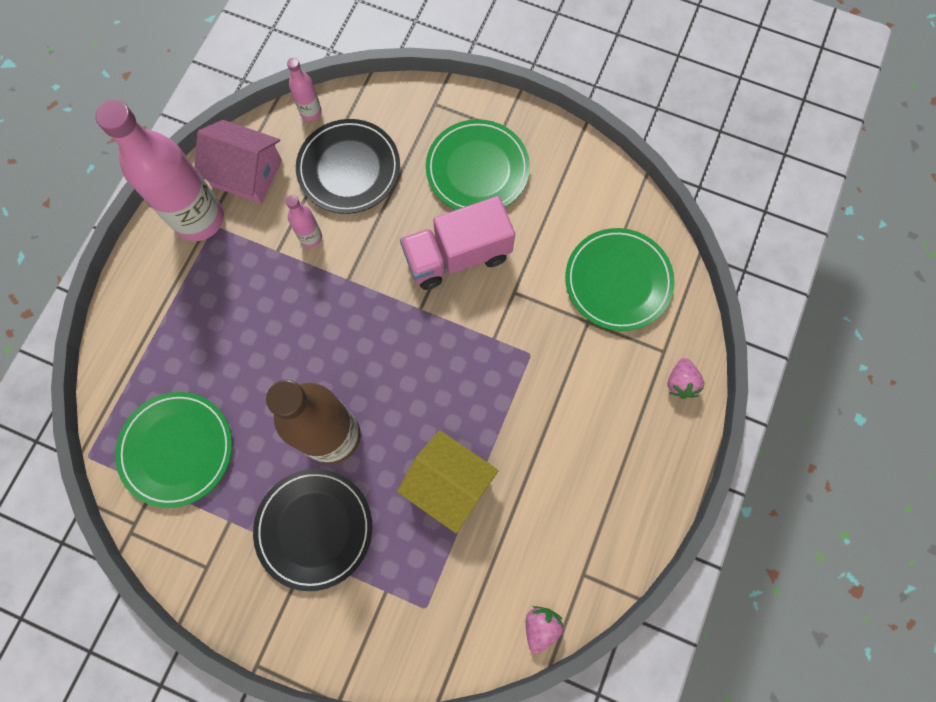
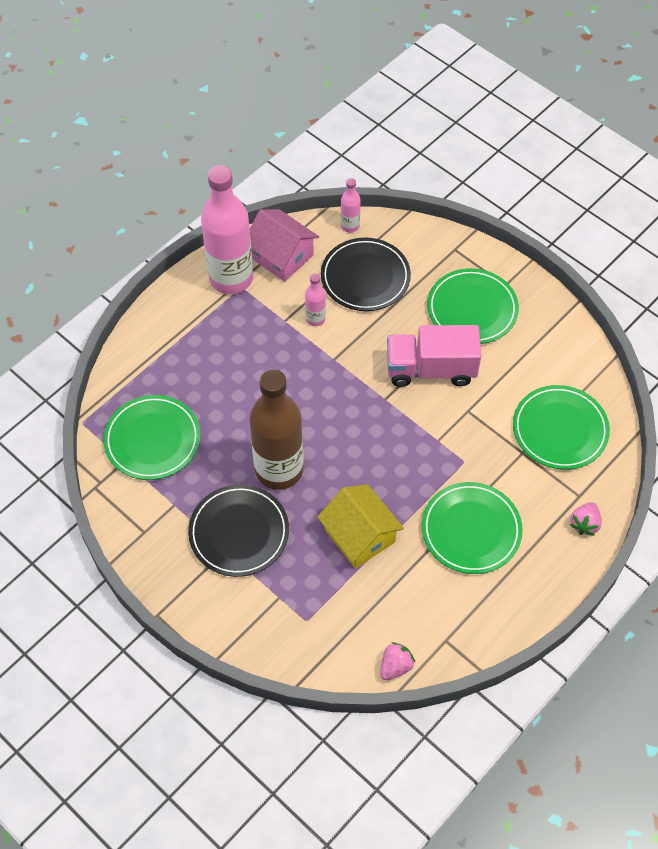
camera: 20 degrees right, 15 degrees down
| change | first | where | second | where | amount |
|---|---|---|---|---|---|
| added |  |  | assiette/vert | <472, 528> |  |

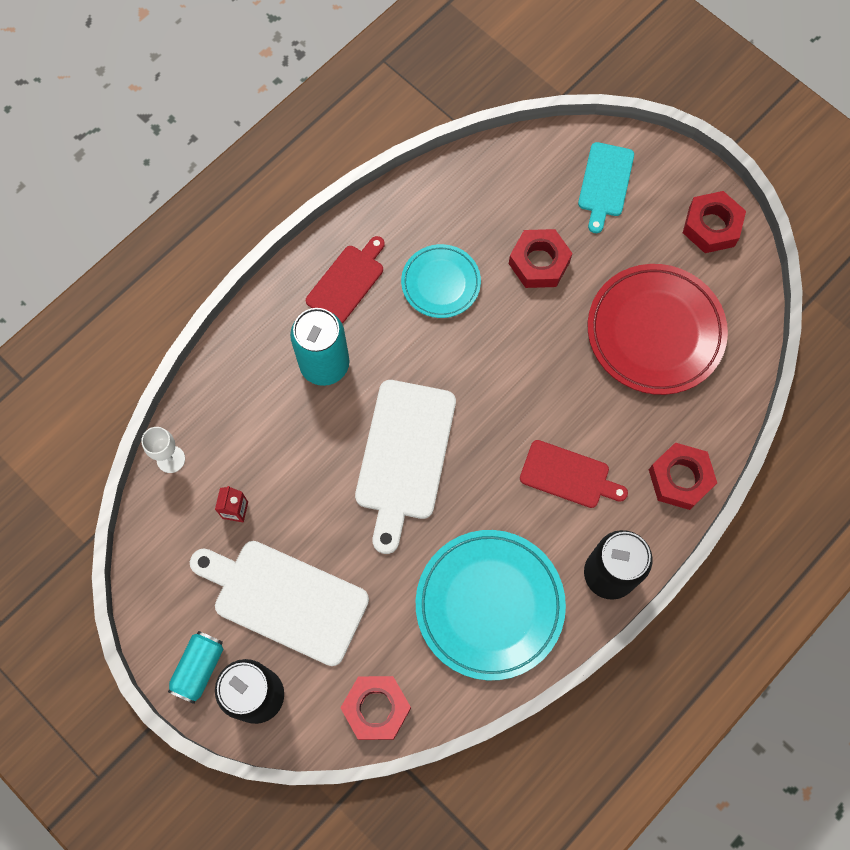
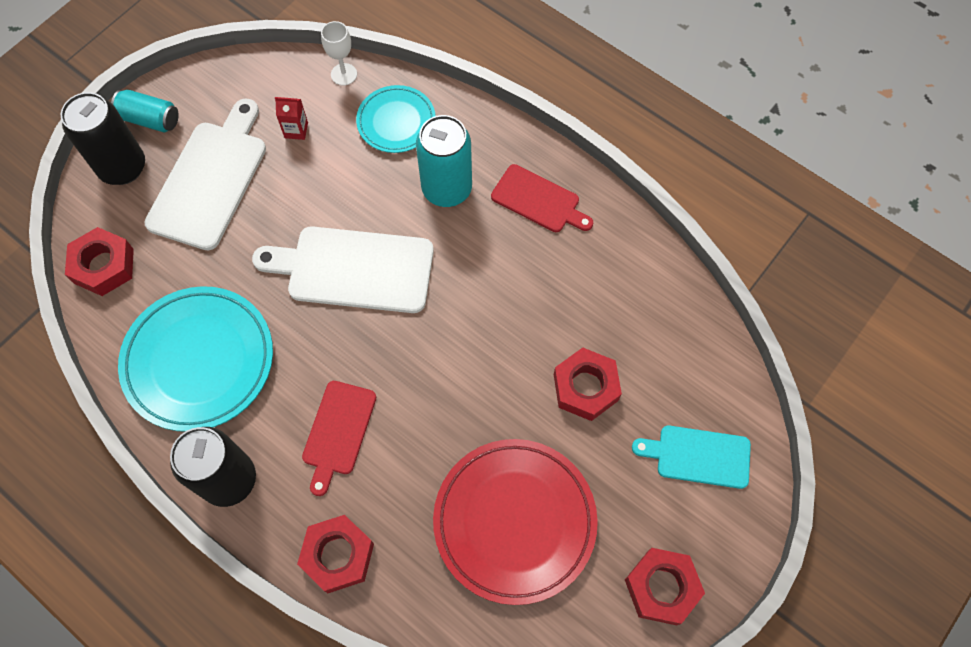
camera: 85 degrees right, 5 degrees down
| change | first | where | second | where | amount |
|---|---|---|---|---|---|
| moved | assiette/turquoise | <441, 281> |  | <395, 119> |  |

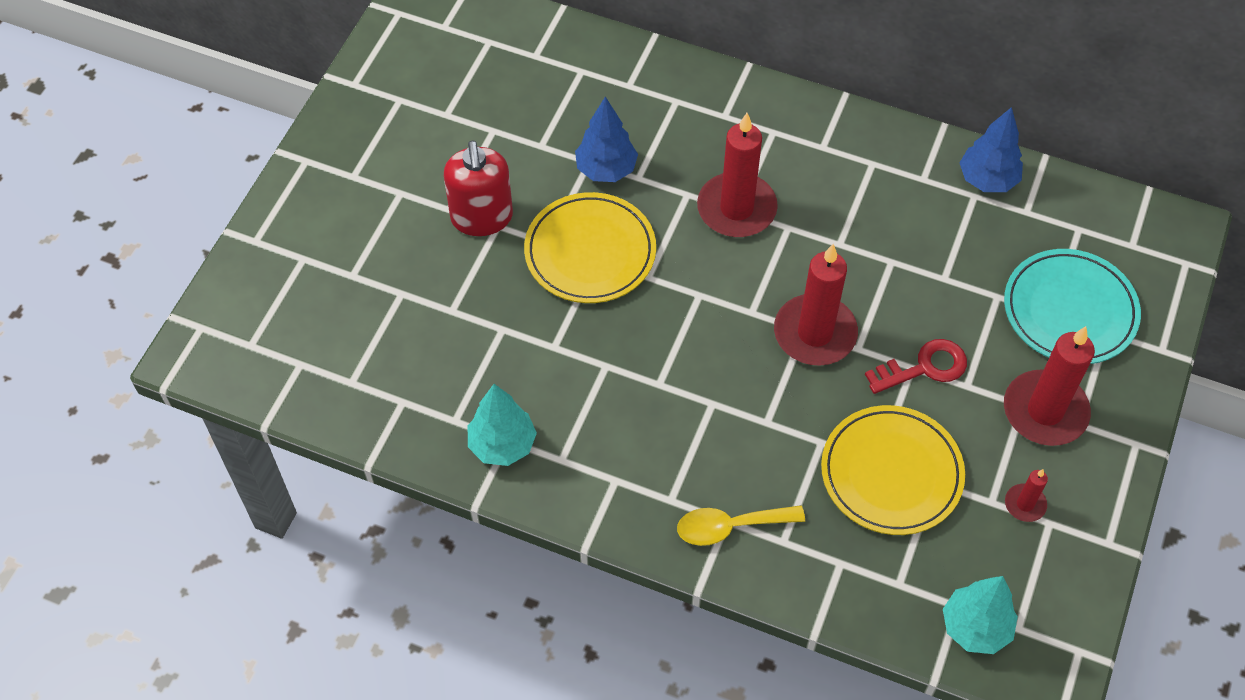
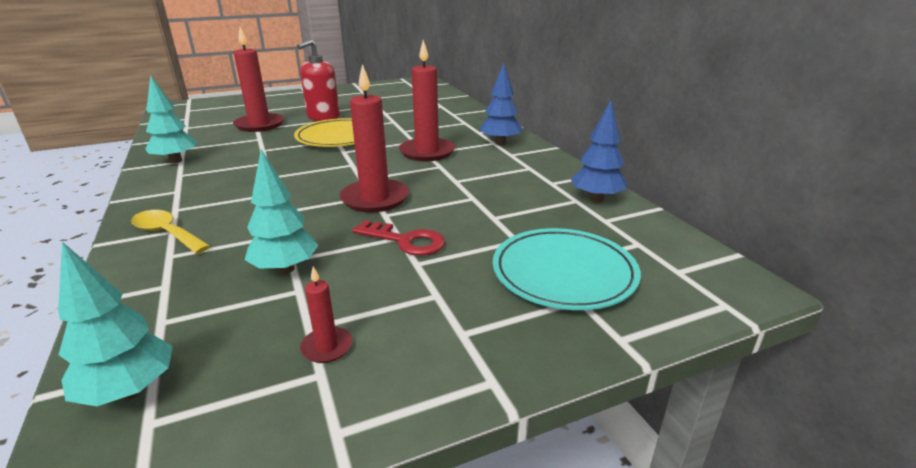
camera: 45 degrees right, 30 degrees down
| change | first | where | second | where | amount |
|---|---|---|---|---|---|
| moved | arbre/bleu | <606, 139> |  | <501, 103> |  |
| replaced | assiette/jaune | <893, 470> | arbre/turquoise | <282, 211> |  |
| moved | bougie/rouge | <1049, 386> |  | <258, 79> |  |

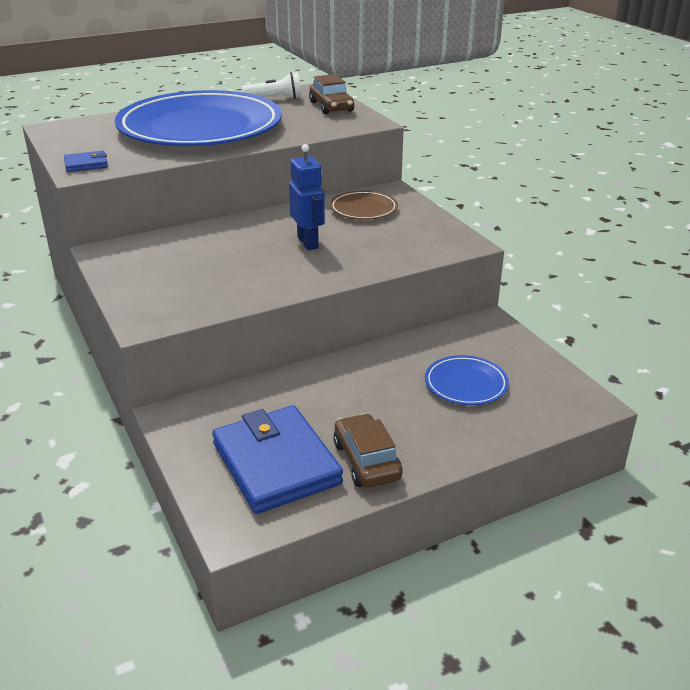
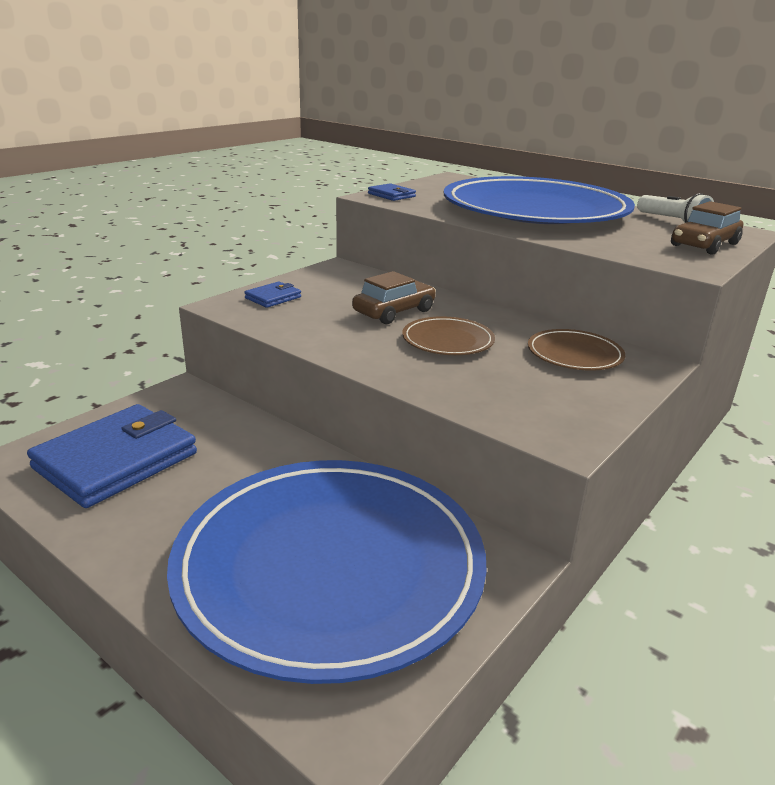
camera: 65 degrees right, 5 degrees down
| change | first | where | second | where | amount |
|---|---|---|---|---|---|
| replaced | robot/bleu | <307, 197> | assiette/marron | <448, 335> |  |
| moved | voiture/marron | <368, 450> |  | <394, 297> |  |
| resized | assiette/bleu | <467, 380> |  | <327, 572> | x2.48 |
| added |  |  | portefeuille/bleu | <272, 294> |  |

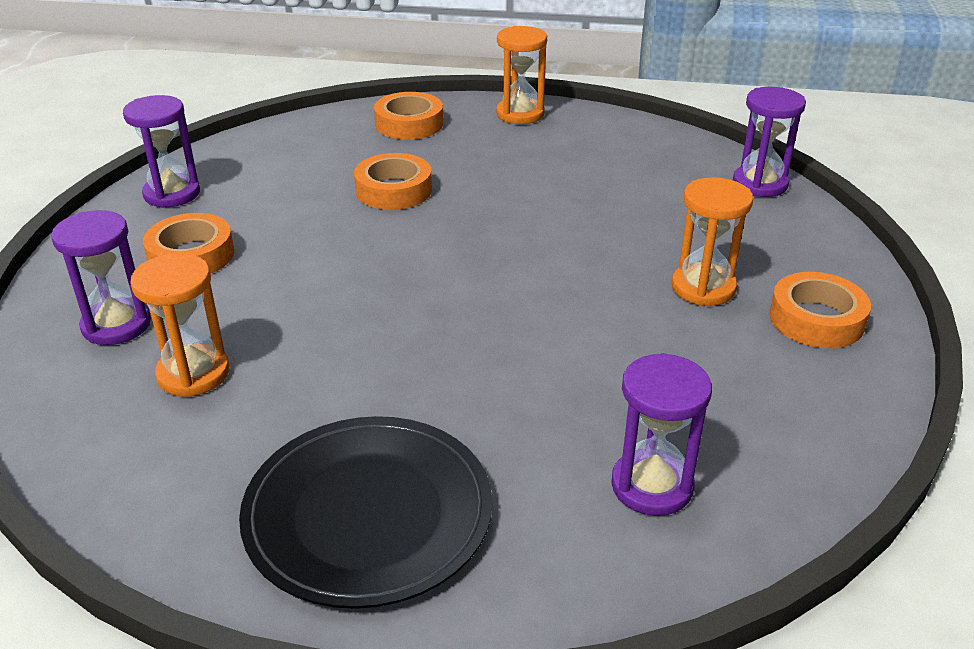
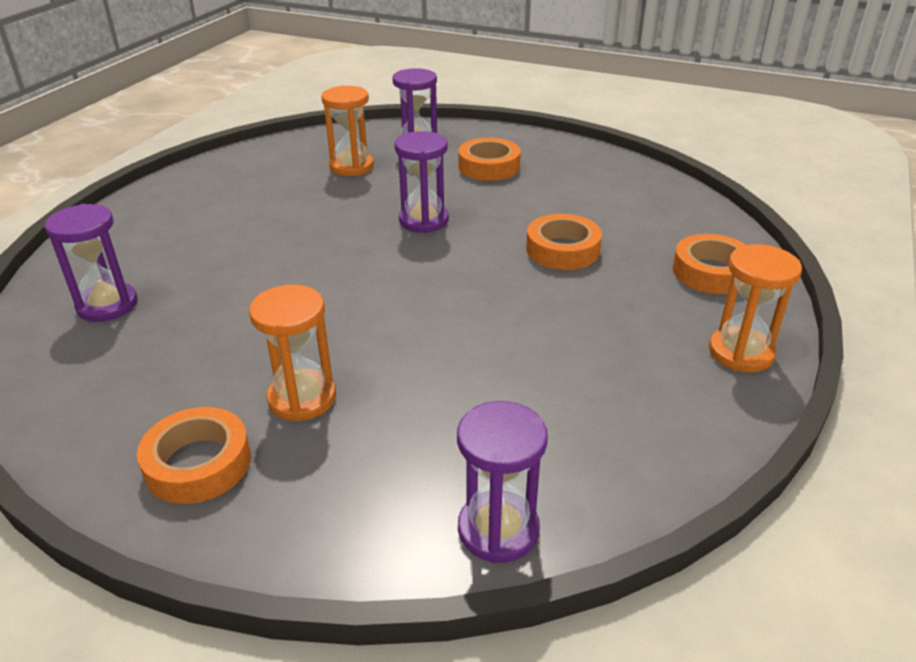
camera: 105 degrees right, 0 degrees up
| change | first | where | second | where | amount |
|---|---|---|---|---|---|
| moved | sablier/violet | <161, 151> |  | <422, 182> |  |
| removed | assiette/noir | <366, 512> |  |  |  |

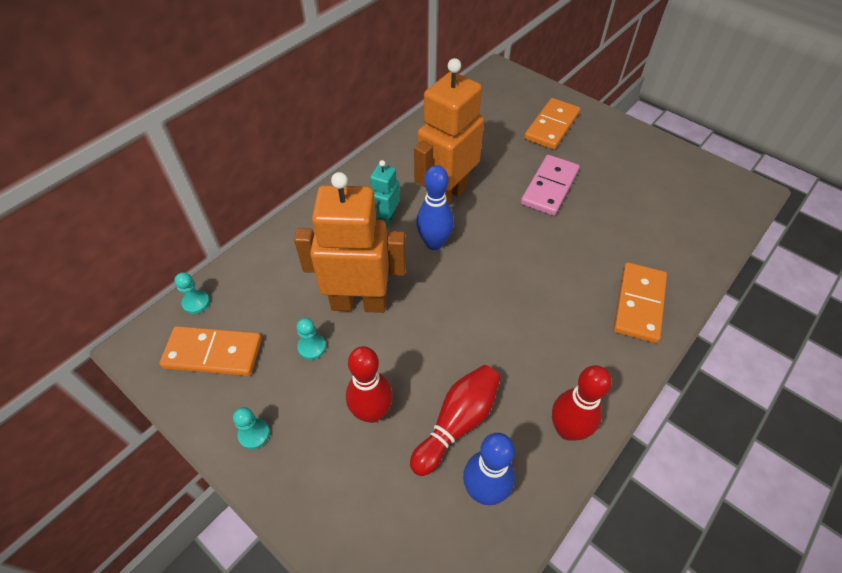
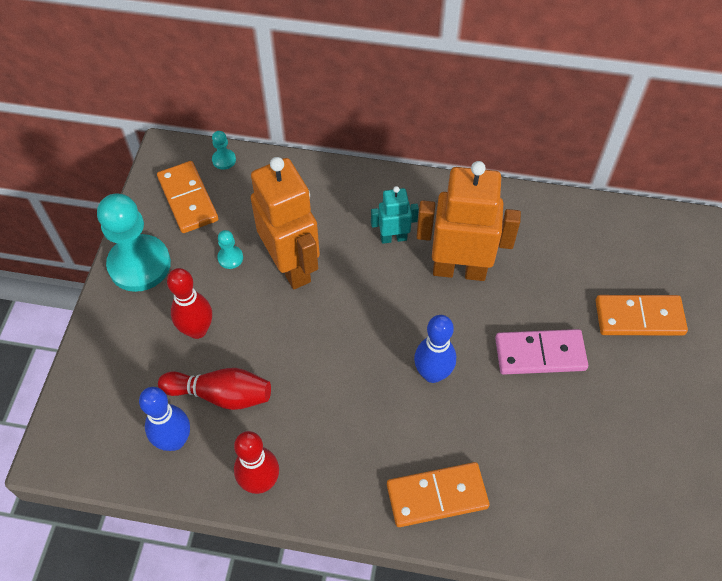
camera: 60 degrees right, 5 degrees up
| change | first | where | second | where | amount |
|---|---|---|---|---|---|
| resized | pion/turquoise | <251, 428> |  | <134, 243> | x2.42 |
| moved | quille/bleu | <435, 207> |  | <435, 349> |  |

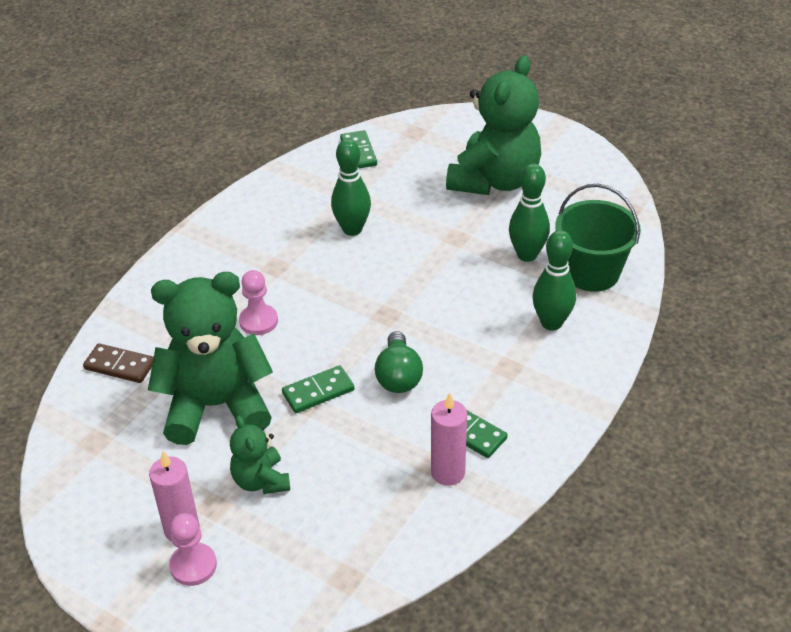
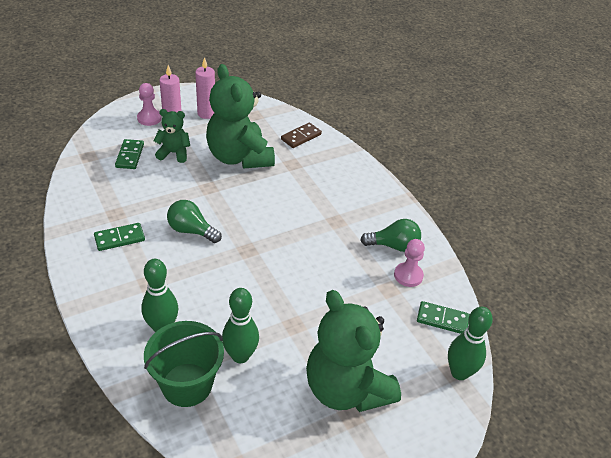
camera: 115 degrees right, 0 degrees up
| change | first | where | second | where | amount |
|---|---|---|---|---|---|
| turned | ours en peluche/vert | <210, 358> |  | <240, 116> | 135 degrees clockwise |
| moved | pion/rose | <258, 302> |  | <409, 263> |  |
| moved | domino/vert | <318, 389> |  | <129, 154> |  |
| moved | quille/vert | <351, 187> |  | <470, 343> |  |
| moved | bougie/rose | <449, 439> |  | <205, 88> |  |
| added |  |  | ampoule/vert | <390, 235> |  |

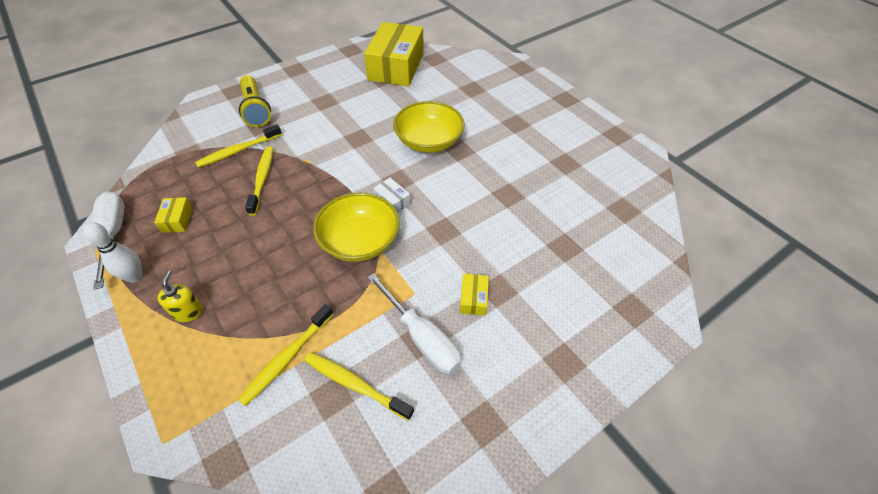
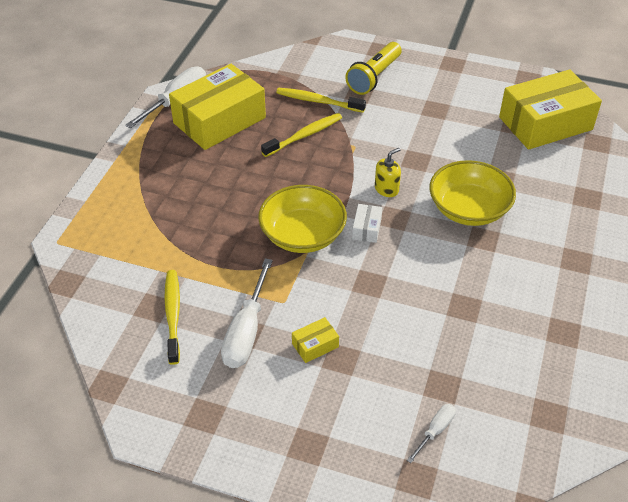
camera: 55 degrees right, 5 degrees down
| change | first | where | second | where | amount |
|---|---|---|---|---|---|
| removed | quille/blanc | <113, 252> |  |  |  |
| resized | boîte/jaune | <173, 215> |  | <217, 107> | x2.49 |
| moved | distributeur de savon/jaune | <180, 296> |  | <388, 172> |  |
| removed | brosse à dents/jaune | <285, 355> |  |  |  |
| added |  |  | tournevis/blanc | <431, 433> |  |

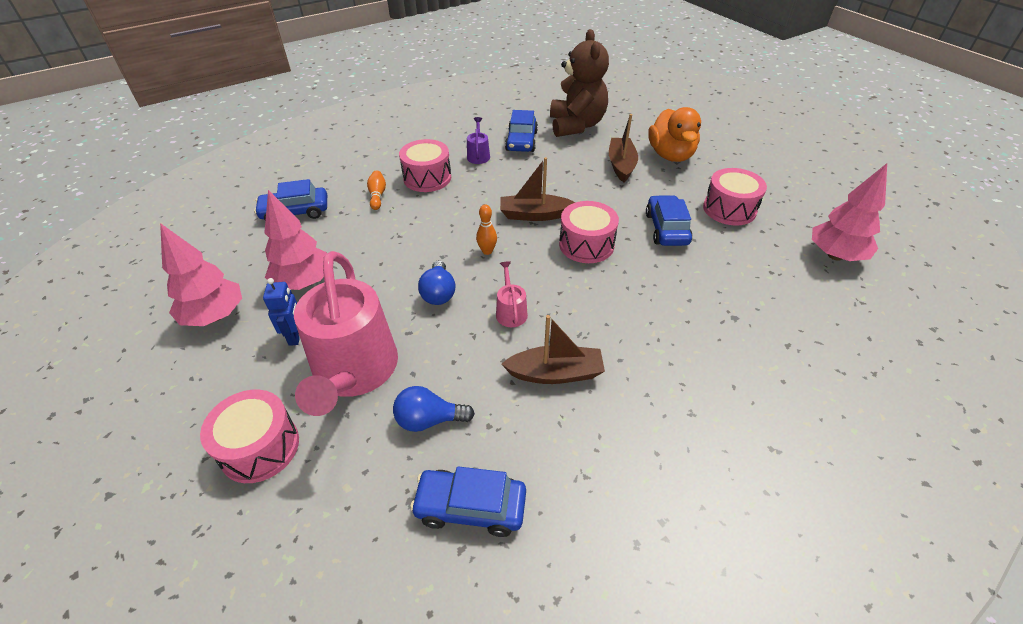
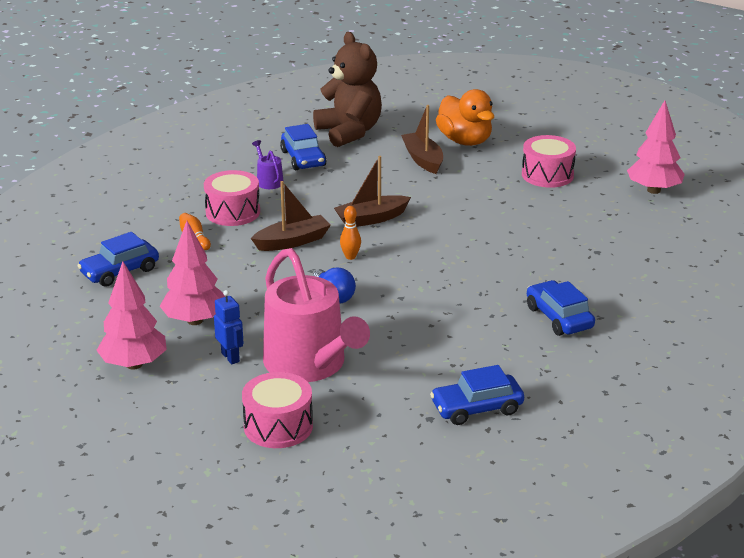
camera: 25 degrees left, 15 degrees down
| change | first | where | second | where | amount |
|---|---|---|---|---|---|
| removed | ampoule/bleu | <434, 409> |  |  |  |
| removed | arrosoir/rose | <512, 294> |  |  |  |
| moved | bateau/marron | <553, 349> |  | <291, 216> |  |
| removed | tambour/rose | <589, 232> |  |  |  |
| moved | voiture/bleu | <669, 220> |  | <561, 308> |  |

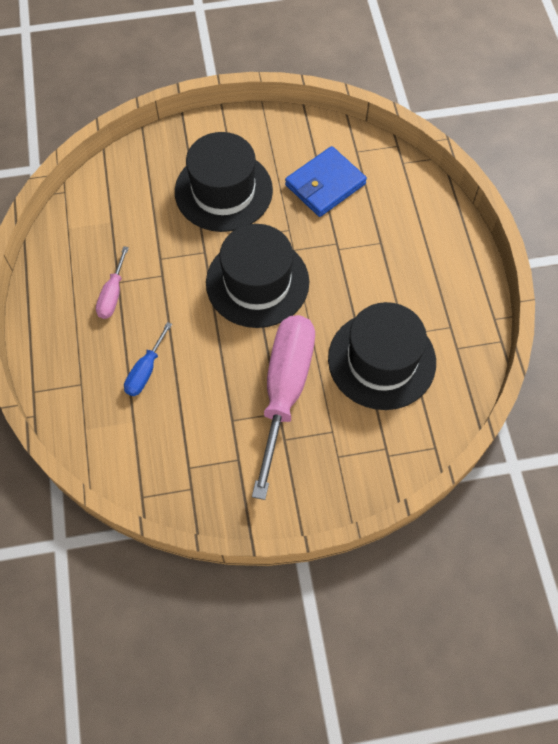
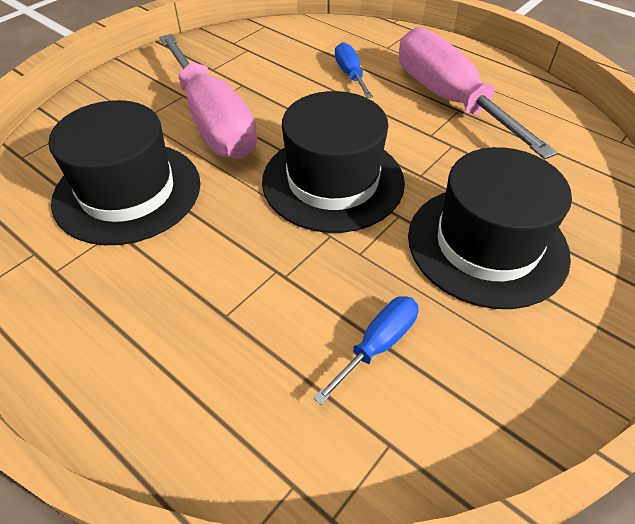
camera: 140 degrees right, 15 degrees down
| change | first | where | second | where | amount |
|---|---|---|---|---|---|
| resized | tournevis/rose | <112, 282> |  | <478, 93> | x2.19 |
| replaced | portefeuille/bleu | <326, 181> | tournevis/bleu | <365, 350> |  |

